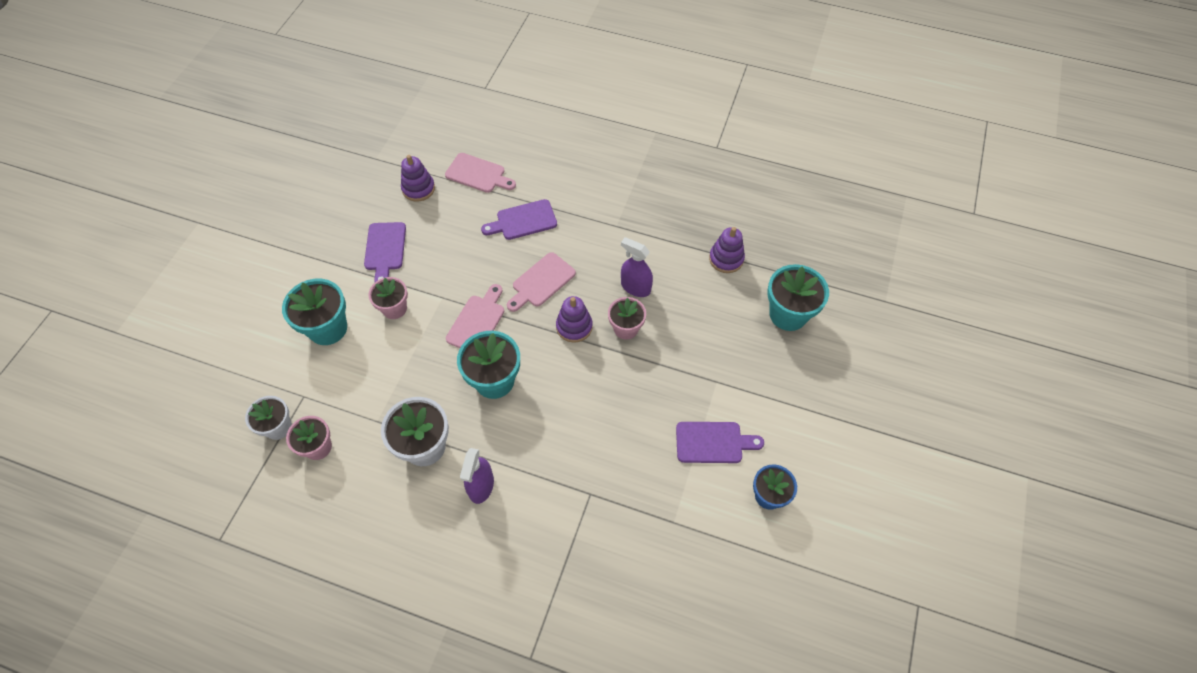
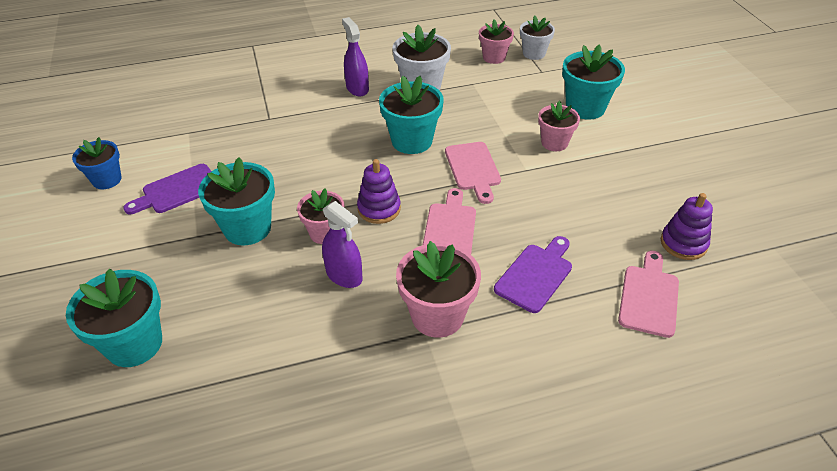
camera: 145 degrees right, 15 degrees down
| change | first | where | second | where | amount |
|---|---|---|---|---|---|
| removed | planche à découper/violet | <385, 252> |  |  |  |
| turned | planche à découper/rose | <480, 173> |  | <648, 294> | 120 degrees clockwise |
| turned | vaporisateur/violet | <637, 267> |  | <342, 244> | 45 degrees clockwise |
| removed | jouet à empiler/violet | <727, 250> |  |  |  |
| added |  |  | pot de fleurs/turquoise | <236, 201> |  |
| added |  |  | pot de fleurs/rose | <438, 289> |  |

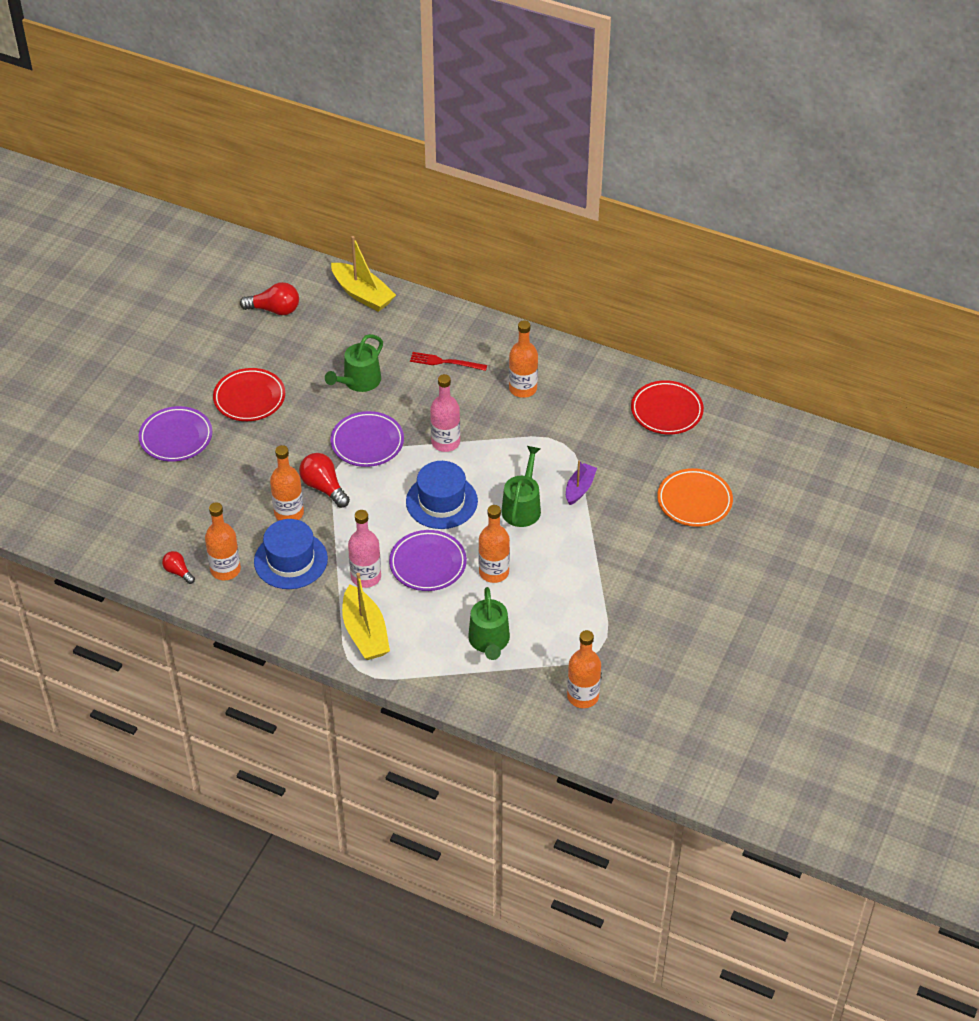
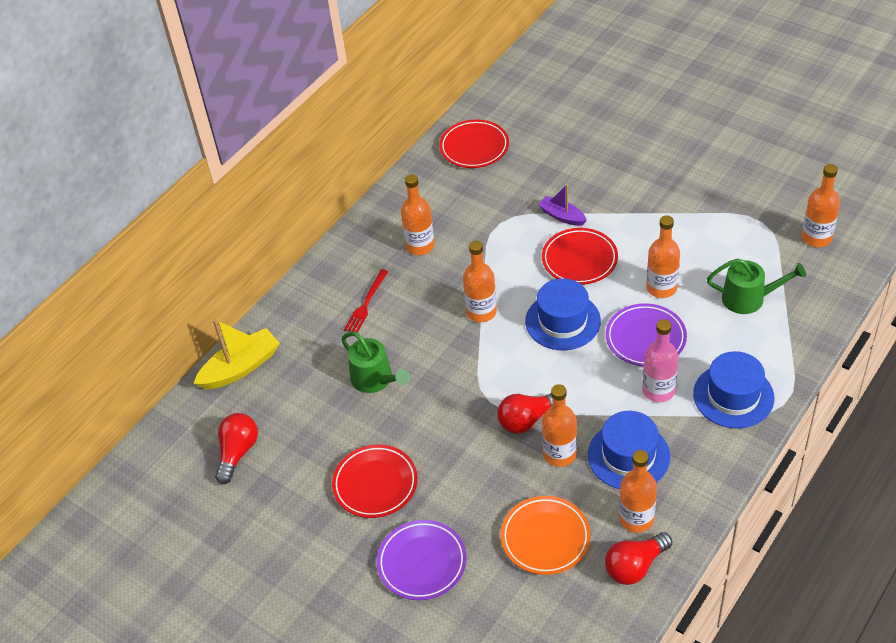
camera: 75 degrees left, 0 degrees up
| change | first | where | second | where | amount |
|---|---|---|---|---|---|
| resized | ampoule/rouge | <178, 567> |  | <638, 558> | x1.67 |
| removed | assiette/violet | <367, 439> |  |  |  |
| replaced | bateau/jaune | <366, 616> | chapeau/bleu | <733, 390> |  |
| recoloured | bouteille/rose | <445, 413> | bouteille/orange | <480, 281> |  |
| replaced | arrosoir/vert | <521, 486> | assiette/rouge | <580, 256> |  |
| moved | assiette/orange | <695, 497> |  | <546, 535> |  |

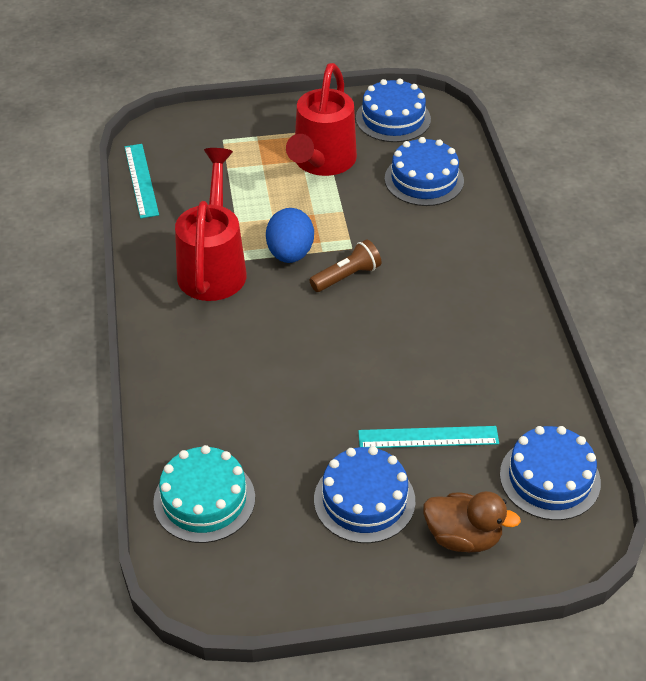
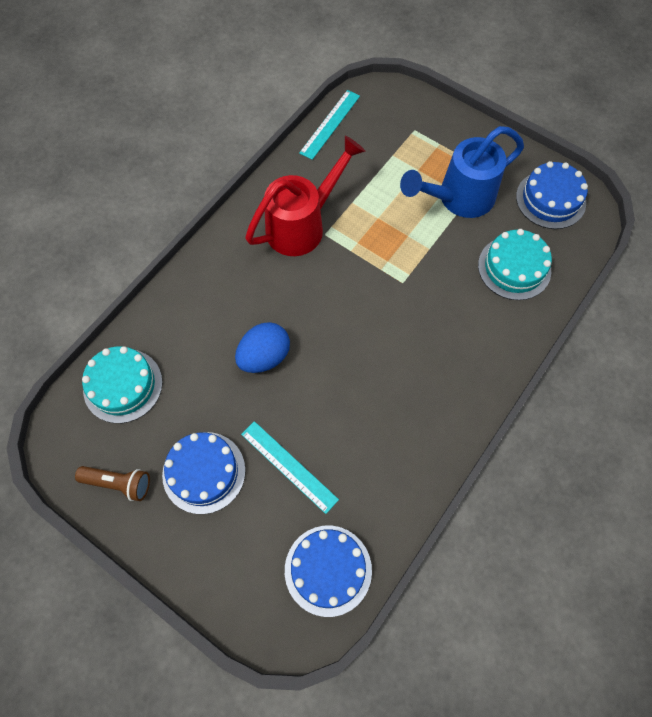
camera: 45 degrees right, 20 degrees up
| change | first | where | second | where | amount |
|---|---|---|---|---|---|
| moved | œuf/bleu | <290, 235> |  | <262, 347> |  |
| recoloured | arrosoir/rouge | <321, 119> | arrosoir/bleu | <462, 172> |  |
| moved | lampe de poche/marron | <345, 266> |  | <112, 483> |  |
| recoloured | gâteau/bleu | <424, 171> | gâteau/turquoise | <515, 264> |  |
| removed | canard/marron | <472, 521> |  |  |  |

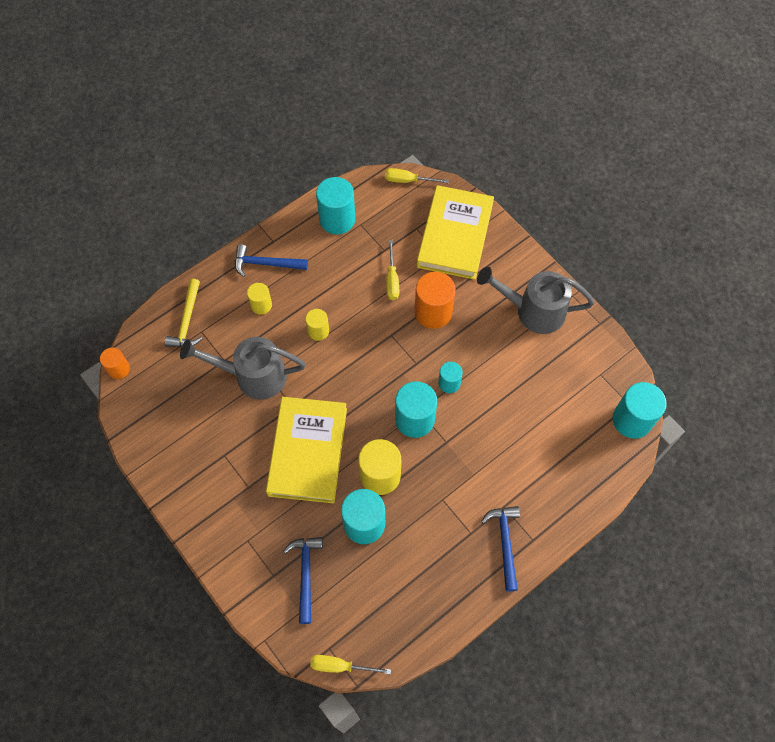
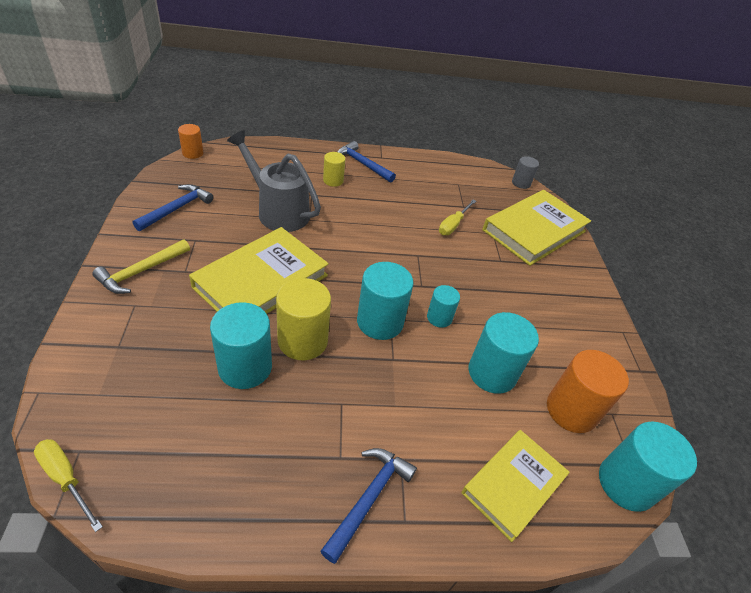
camera: 30 degrees right, 20 degrees down
| change | first | where | second | where | amount |
|---|---|---|---|---|---|
| moved | marteau/jaune | <183, 313> |  | <141, 266> |  |
| moved | marteau/bleu | <303, 580> |  | <173, 207> |  |
| removed | cylindre/jaune | <317, 325> |  |  |  |
| moved | cylindre/turquoise | <335, 205> |  | <504, 353> |  |
| replaced | tournevis/jaune | <417, 175> | cylindre/gris | <525, 172> |  |
| moved | cylindre/orange | <435, 300> |  | <588, 391> |  |
| removed | arrosoir/gris | <536, 300> |  |  |  |
| added |  |  | livre/jaune | <516, 486> |  |

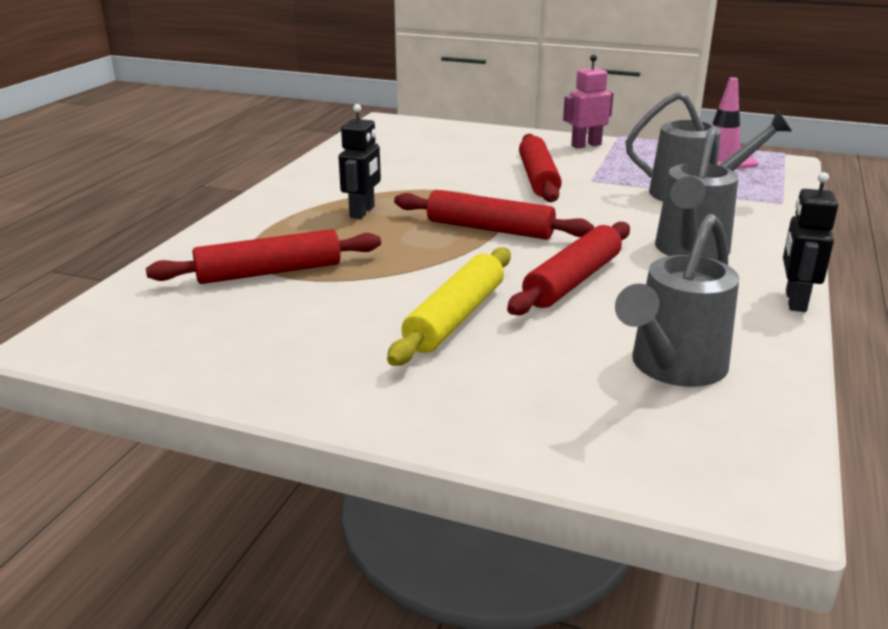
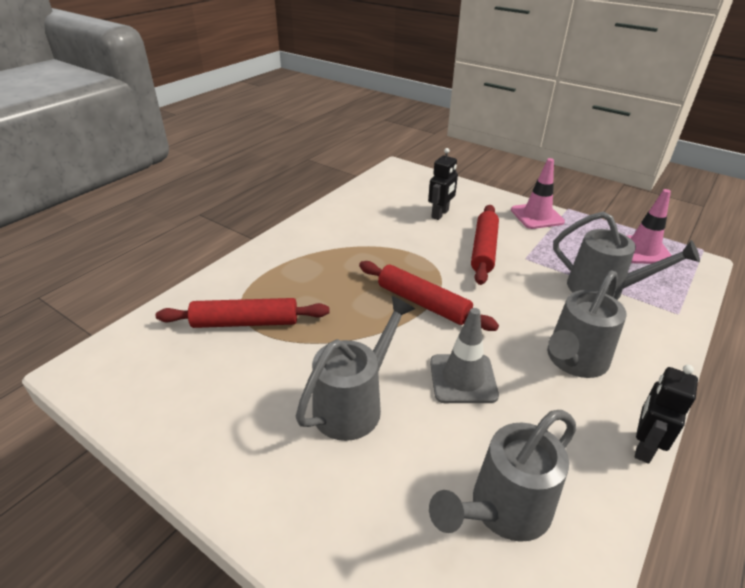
camera: 15 degrees right, 10 degrees up
| change | first | where | second | where | amount |
|---|---|---|---|---|---|
| moved | robot/noir | <360, 161> |  | <443, 184> |  |
| replaced | rouleau à pâtisserie/jaune | <449, 306> | arrosoir/gris | <355, 368> |  |
| replaced | rouleau à pâtisserie/rouge | <568, 268> | cône de chantier/gris | <464, 355> |  |
| replaced | robot/rose | <588, 102> | cône de chantier/rose | <538, 193> |  |

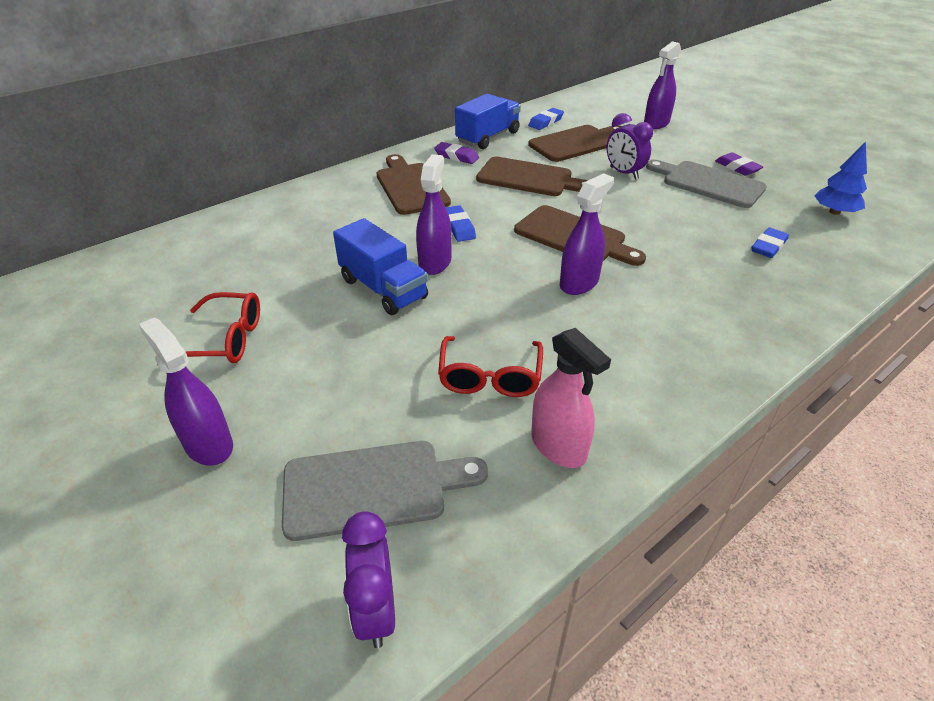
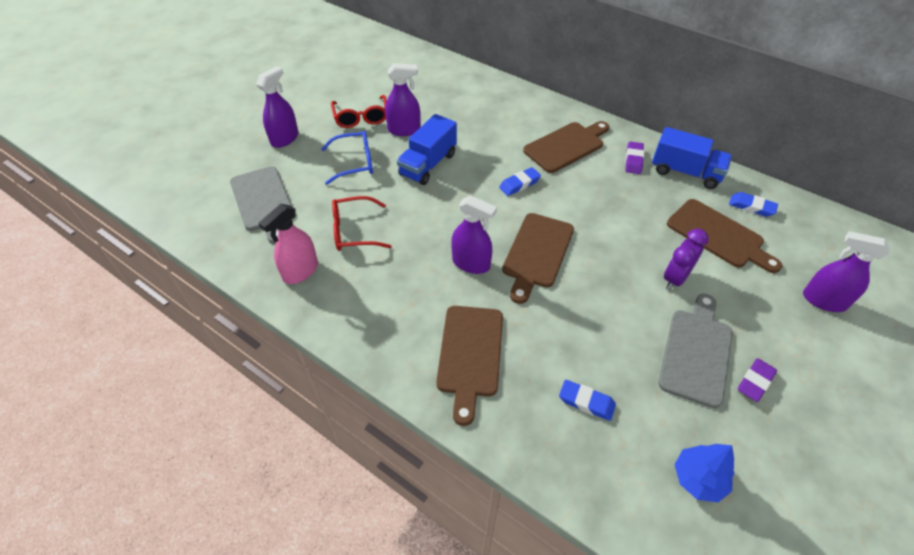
camera: 75 degrees right, 10 degrees up
| change | first | where | second | where | amount |
|---|---|---|---|---|---|
| removed | réveil/violet | <368, 579> |  |  |  |
| moved | vaporisateur/violet | <434, 214> |  | <403, 99> |  |
| moved | planche à découper/marron | <532, 176> |  | <469, 366> |  |
| added |  |  | lunettes/bleu | <347, 158> |  |

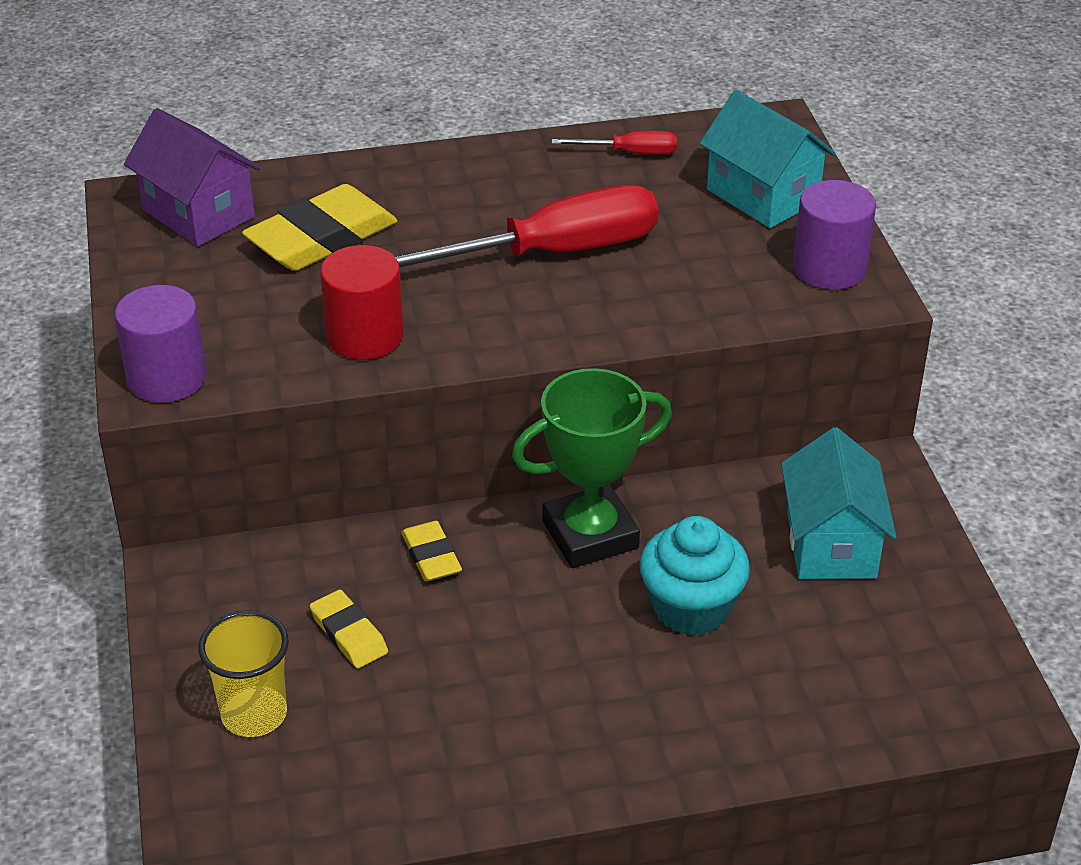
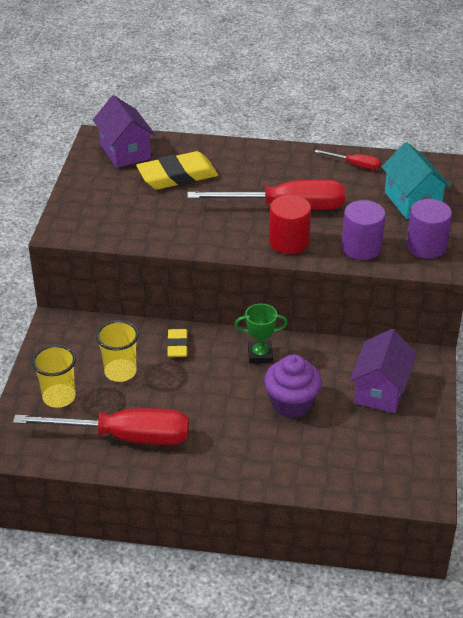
camera: 20 degrees right, 0 degrees up
| change | first | where | second | where | amount |
|---|---|---|---|---|---|
| moved | cylindre/violet | <160, 344> |  | <363, 230> |  |
| replaced | gomme/jaune | <349, 629> | gobelet/jaune | <117, 351> |  |
| moved | cylindre/rouge | <362, 302> |  | <290, 224> |  |
| resized | trophée/vert | <592, 468> |  | <261, 333> | x0.60 |
| recoloured | muffin/turquoise | <694, 576> | muffin/violet | <293, 385> |  |
| recoloured | maison/turquoise | <838, 503> | maison/violet | <383, 371> |  |
| added |  |  | tournevis/rouge | <101, 426> |  |

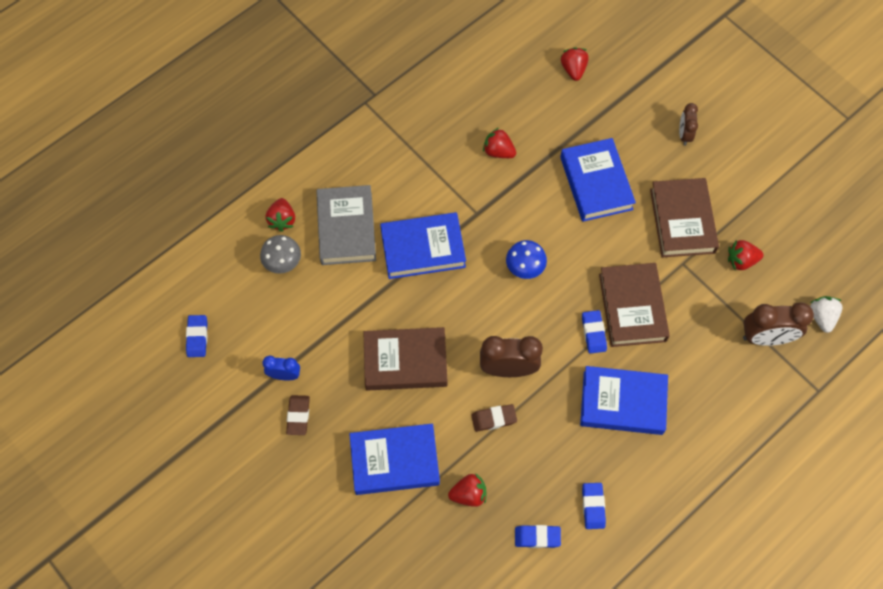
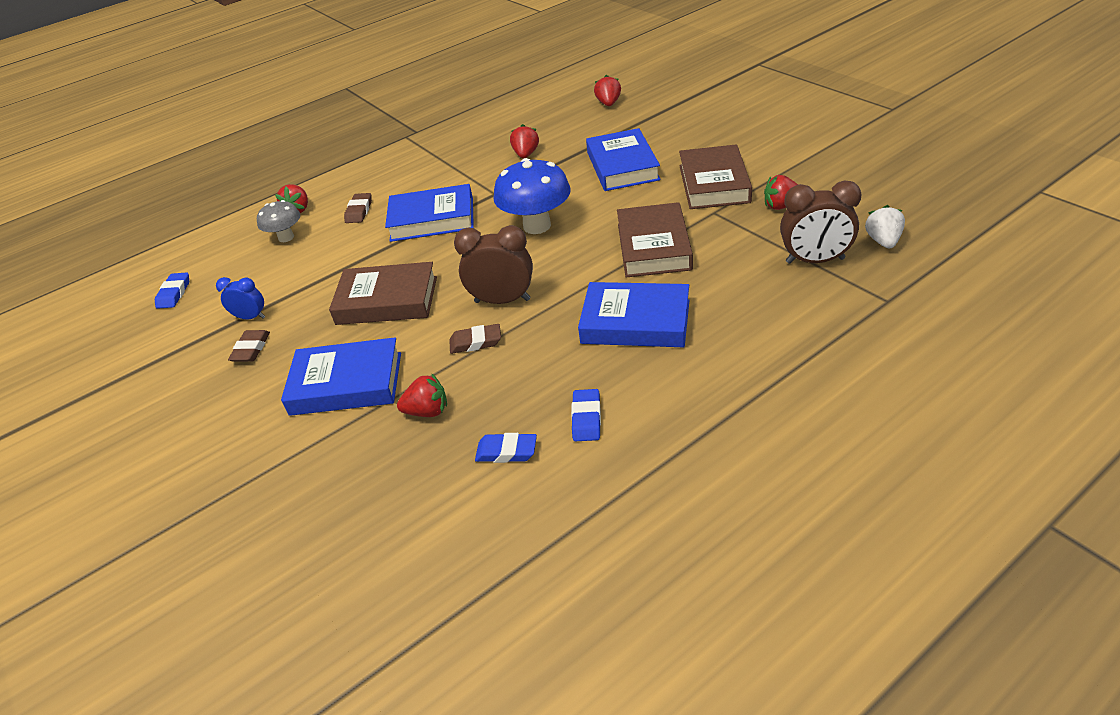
camera: 10 degrees right, 25 degrees down
| change | first | where | second | where | amount |
|---|---|---|---|---|---|
| replaced | livre/gris | <346, 225> | gomme/marron | <358, 208> |  |
| turned | fraise/rouge | <499, 143> |  | <524, 141> | 60 degrees clockwise |
| resized | champignon/bleu | <526, 259> |  | <532, 196> | x1.70 |
| removed | gomme/bleu | <594, 332> |  |  |  |
| removed | réveil/marron | <688, 124> |  |  |  |

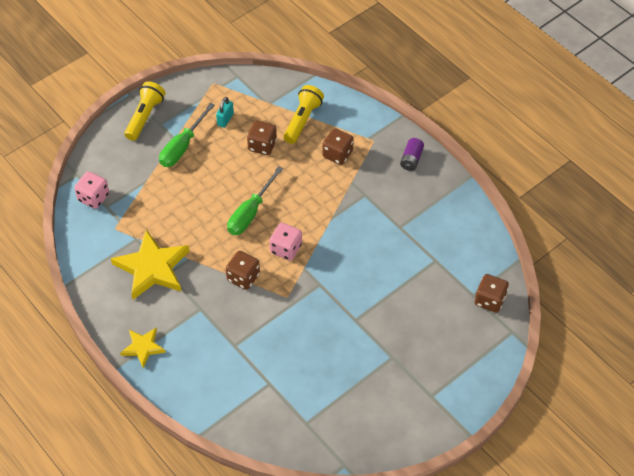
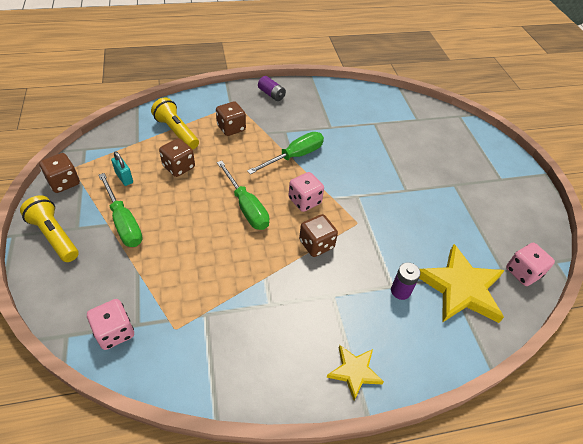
camera: 65 degrees left, 5 degrees down
| change | first | where | second | where | amount |
|---|---|---|---|---|---|
| moved | étoile/jaune | <150, 265> |  | <462, 283> |  |
| moved | dé/marron | <492, 293> |  | <59, 173> |  |
| added |  |  | tournevis/vert | <285, 153> |  |
| added |  |  | pile/violet | <405, 281> |  |
| added |  |  | dé/rose | <530, 264> |  |

